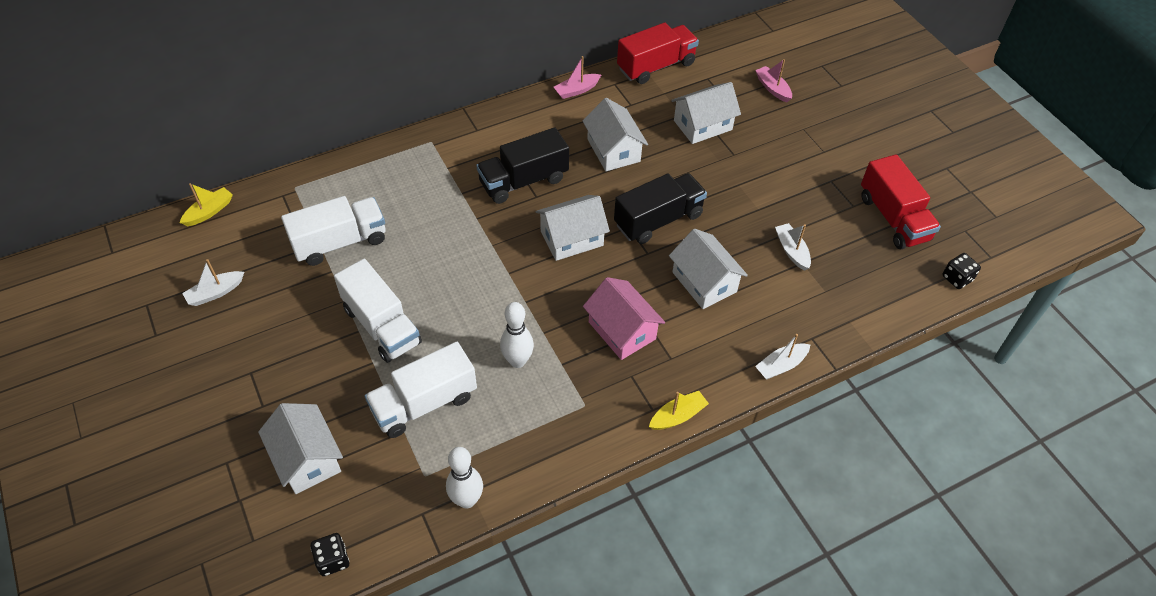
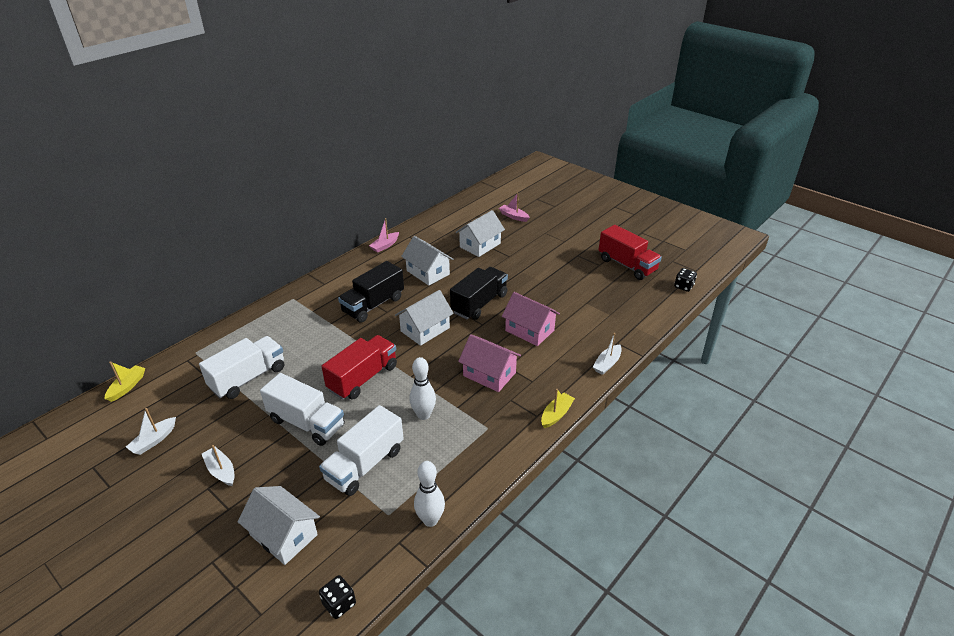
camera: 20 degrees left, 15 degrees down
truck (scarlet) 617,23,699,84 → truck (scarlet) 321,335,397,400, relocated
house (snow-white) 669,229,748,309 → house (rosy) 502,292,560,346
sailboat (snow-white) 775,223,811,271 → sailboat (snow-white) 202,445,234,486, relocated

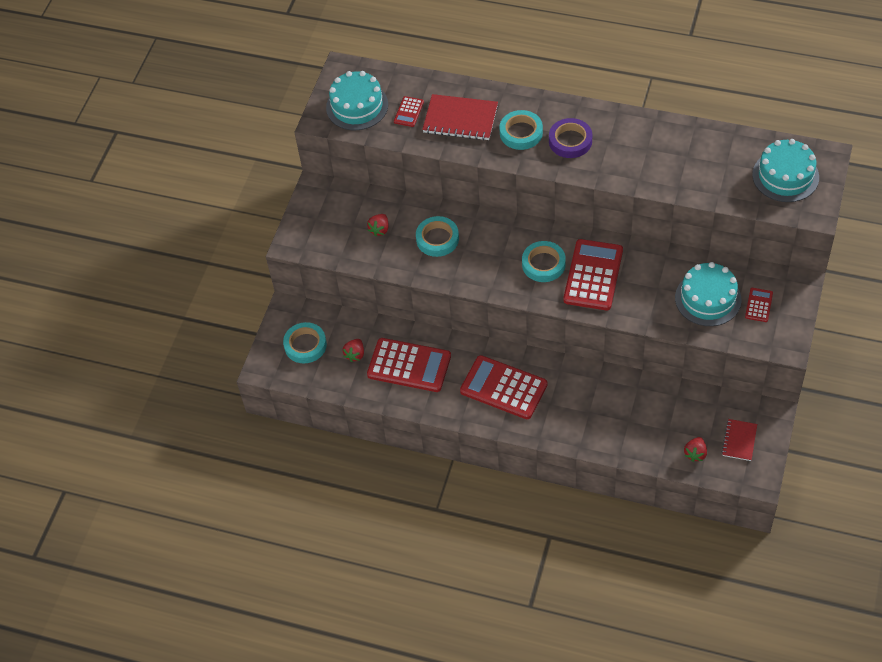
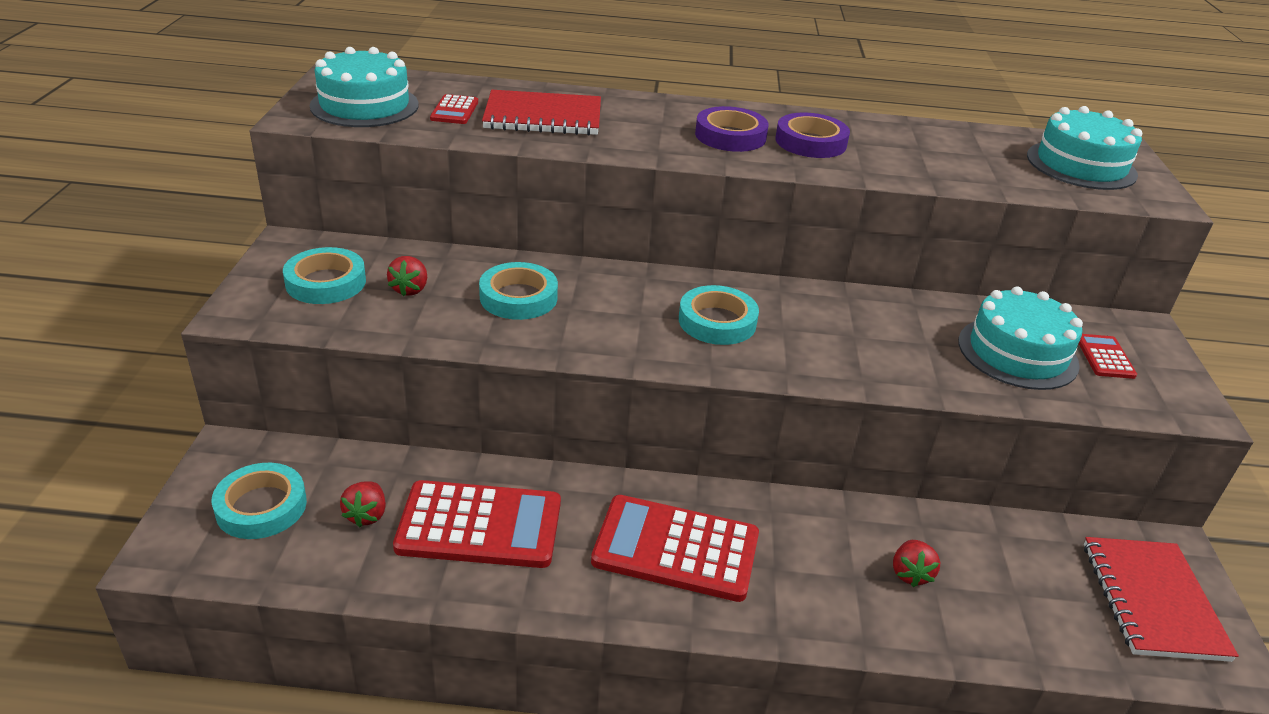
camera: 20 degrees left, 20 degrees down
tape (aqua) 499,110,543,150 → tape (aqua) 283,247,366,304, relocated
calculator (scarlet) 563,239,623,310 → -
berry (scarlet) 684,437,707,462 → berry (scarlet) 893,540,940,587, relocated
notebook (scarlet) 722,419,757,461 → notebook (scarlet) 1084,537,1239,662, x1.71
- → tape (violet) 776,112,850,158

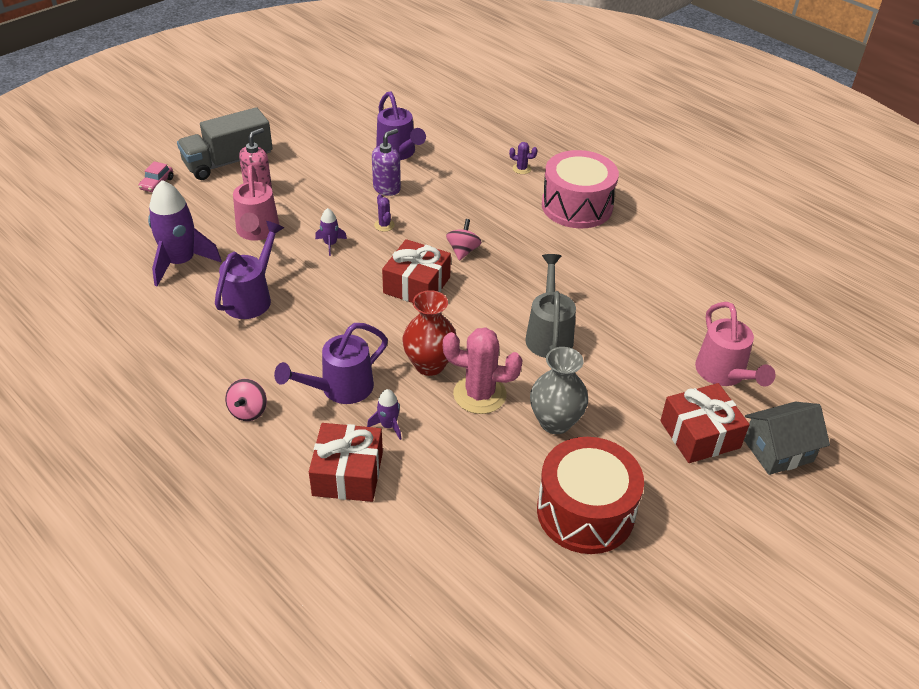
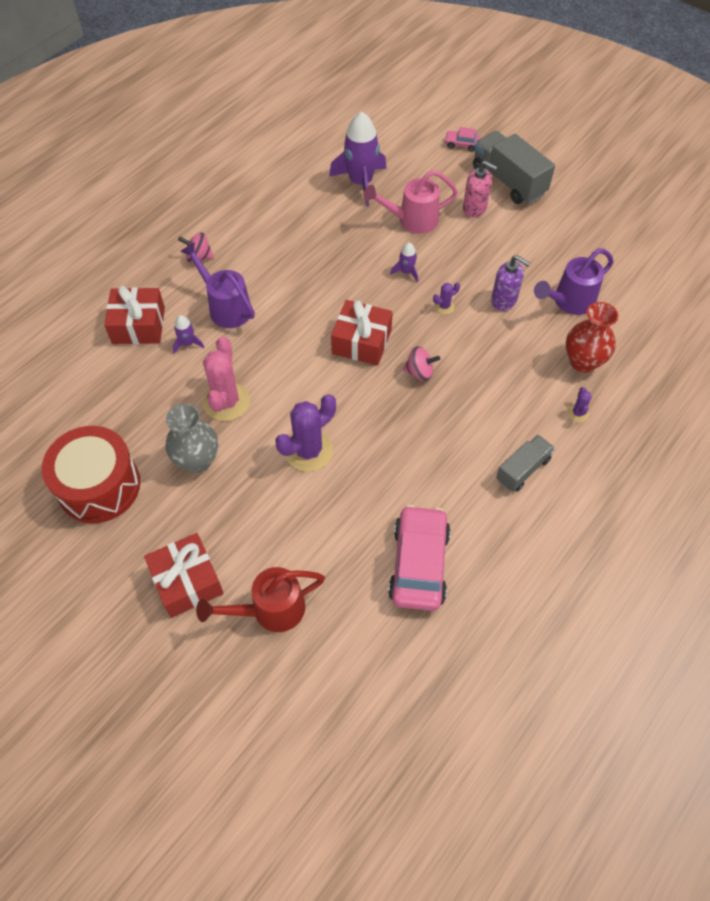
camera: 85 degrees right, 15 degrees up
sprinkling can (violet) 215,221,284,319 → -
vase (scarlet) 402,290,456,376 → vase (scarlet) 566,302,618,373, relocated
sprinkling can (ash-grey) 525,254,576,358 → prickly plant (violet) 275,394,336,472
snare drum (rosy) 542,150,619,228 → truck (ash-grey) 496,435,554,492
sprinkling can (rosy) 695,302,775,386 → sprinkling can (scarlet) 196,567,325,632
house (ash-grey) 744,402,830,475 → -
- → car (rosy) 388,505,451,611

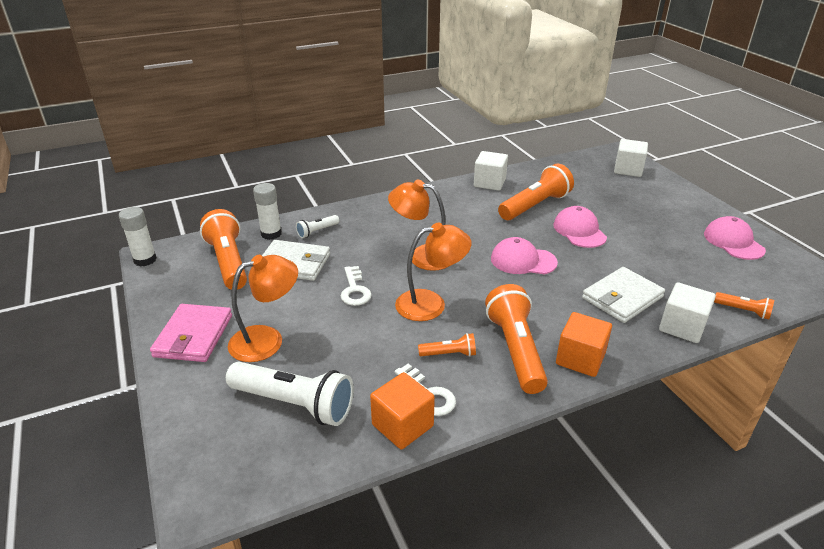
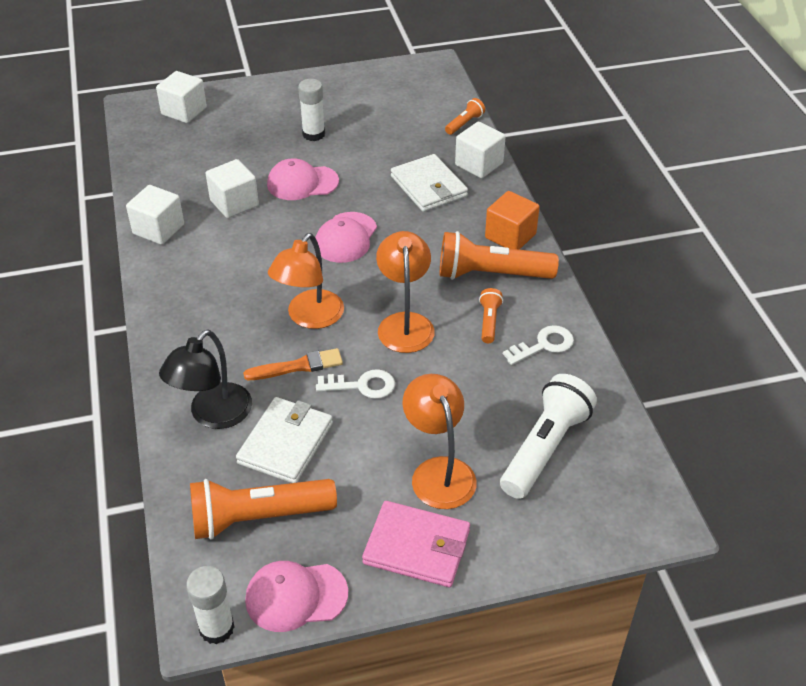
camera: 80 degrees left, 10 degrees up
glue stick (snow-white) 253,183,282,240 → glue stick (snow-white) 298,79,325,141, relocated
pocket torch (snow-white) 296,215,339,238 → reading lamp (black) 159,329,252,429
cube (orange-coloured) 370,372,435,449 → -
pocket torch (orange-coloured) 498,164,574,220 → cube (snow-white) 206,159,259,218
baseball cap (rosy) 704,216,766,260 → baseball cap (rosy) 245,561,348,632, relocated
- → brush (orange-coloured) 243,348,343,380

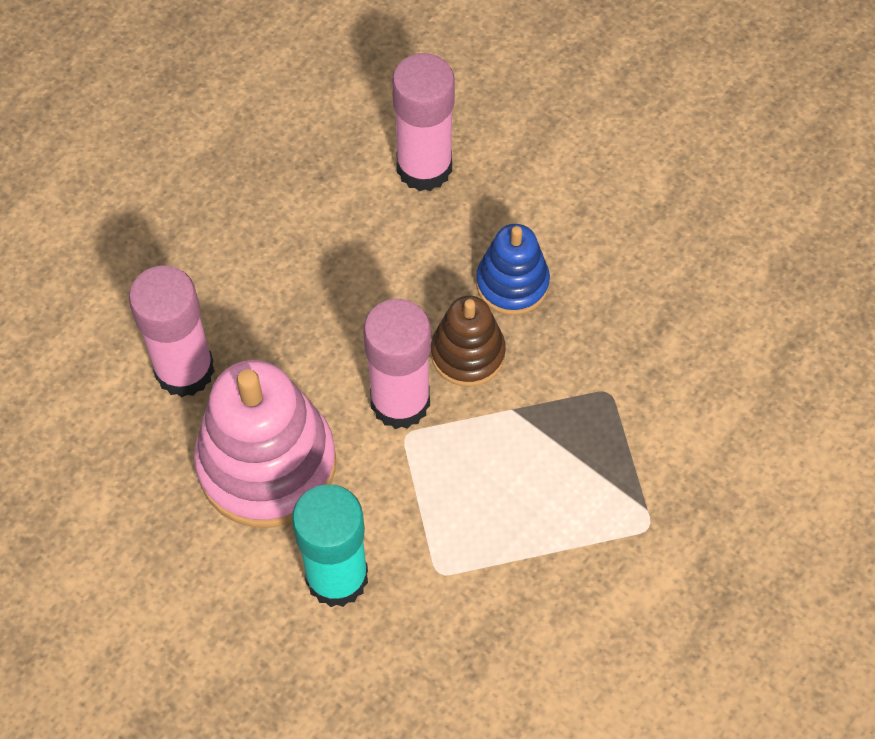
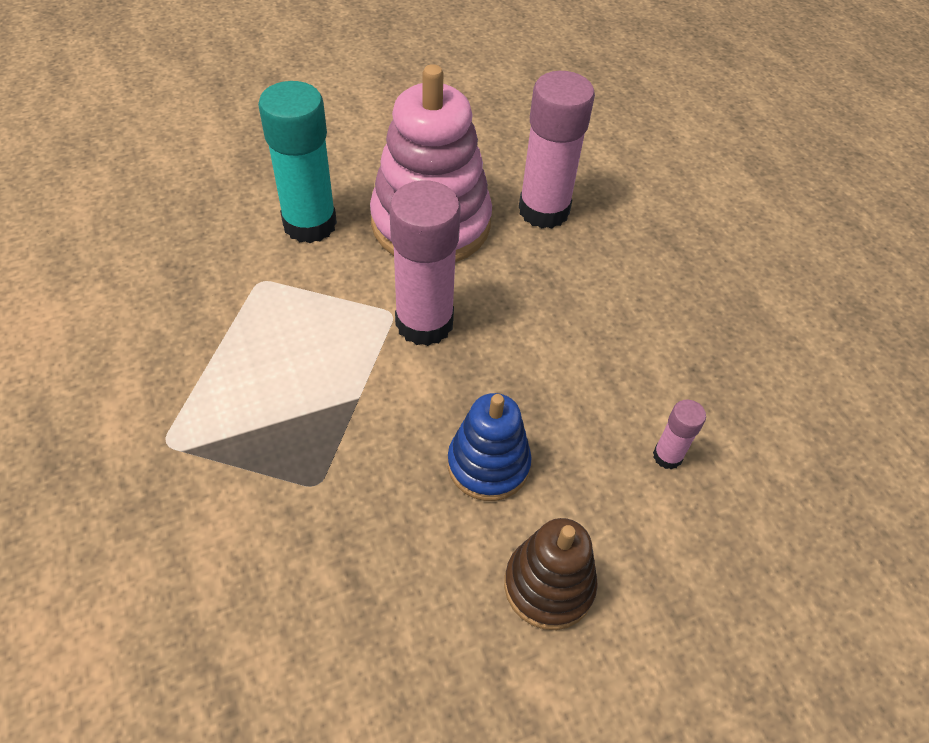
camera: 115 degrees right, 10 degrees down
glue stick (rosy) 392,53,455,191 → glue stick (rosy) 653,400,706,470, x0.46
ring stacker (dark brown) 431,296,506,387 → ring stacker (dark brown) 504,518,598,630, relocated

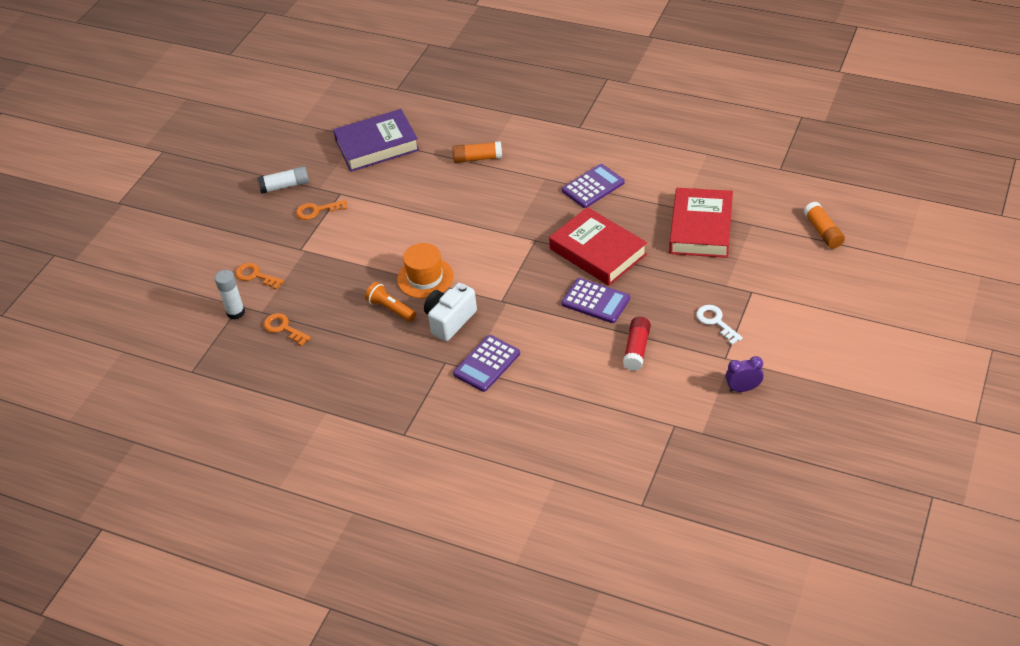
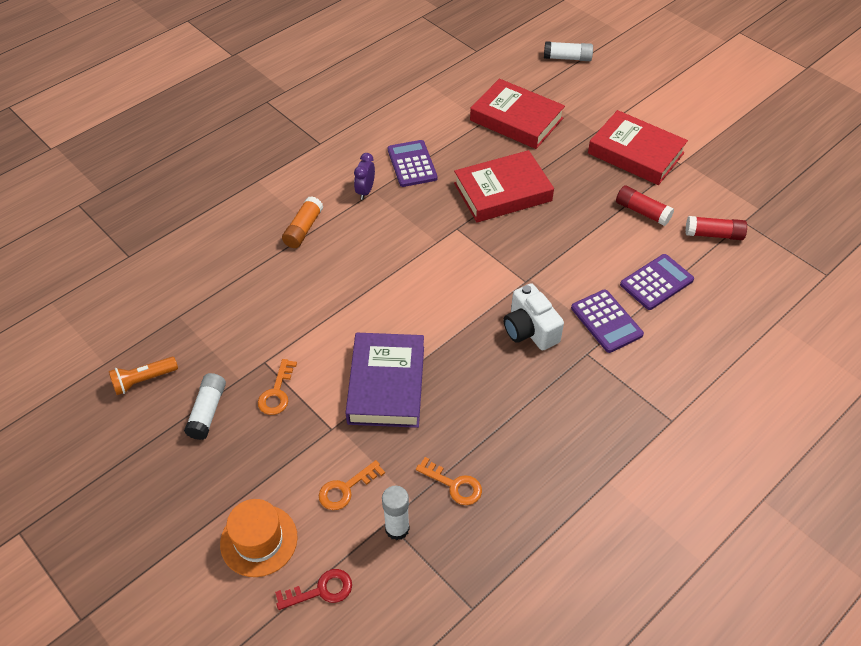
camera: 70 degrees left, 5 degrees up
door key (orange-coloured) 263,313,311,346 → door key (orange-coloured) 416,457,482,505, 120 degrees counterclockwise
hardback (violet) 333,109,419,172 → hardback (violet) 346,333,424,428, relocated
pocket torch (orange-coloured) 365,282,416,322 → pocket torch (orange-coloured) 109,357,178,395, relocated
hat (orange-coloured) 397,243,454,299 → hat (orange-coloured) 220,499,298,577, relocated
calculator (violet) 561,278,630,323 → calculator (violet) 620,254,694,310, relocated
door key (snow-white) 696,305,743,345 → hardback (scarlet) 588,110,688,185
bedside clock (violet) 726,356,764,392 → bedside clock (violet) 354,153,375,200, relocated
glue stick (orange-coloured) 804,202,845,249 → glue stick (snow-white) 544,41,593,61
- → door key (scarlet) 275,569,352,610
- → glue stick (scarlet) 686,216,747,240

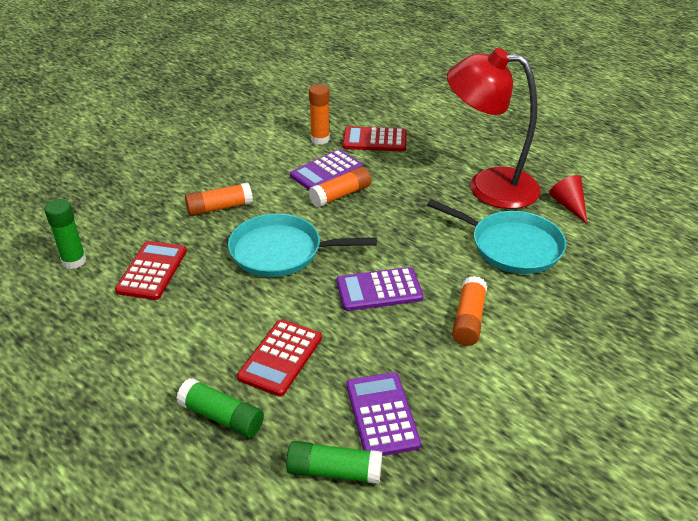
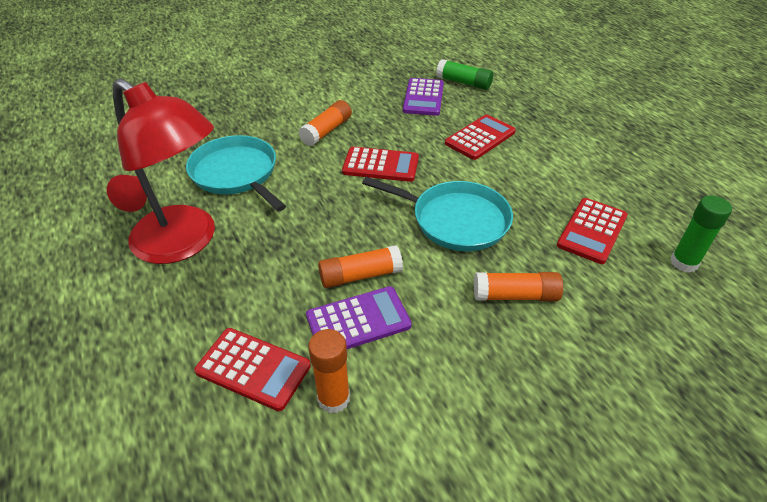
camera: 160 degrees left, 5 degrees up
glue stick (emerald) 176,378,264,438 → -
calculator (violet) 336,267,423,311 → calculator (scarlet) 342,147,419,182

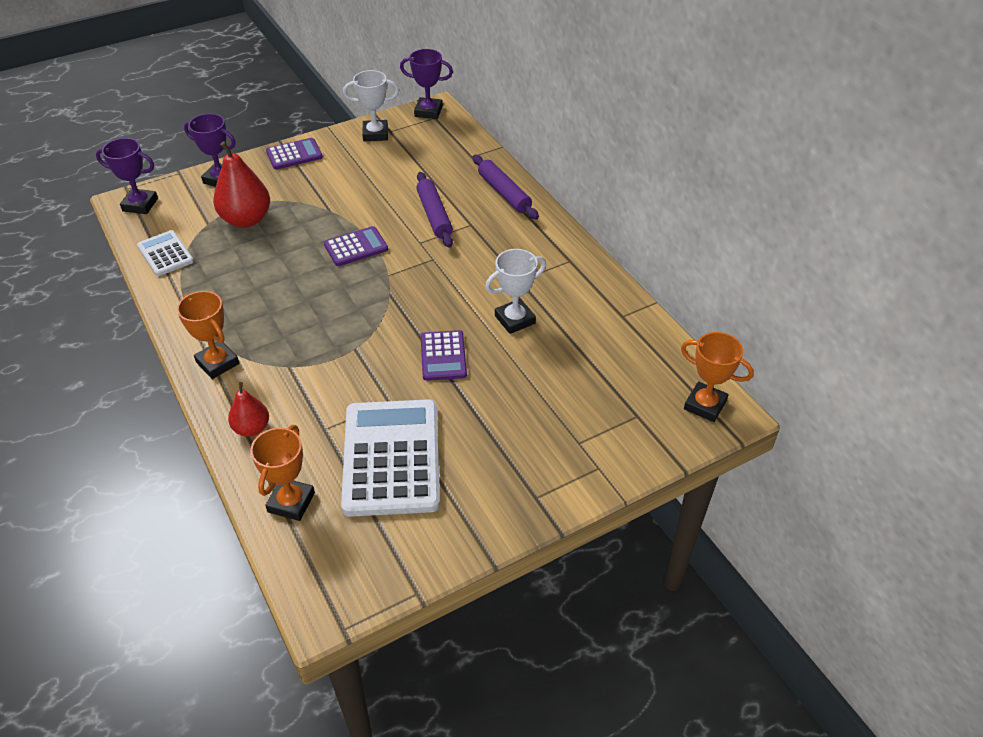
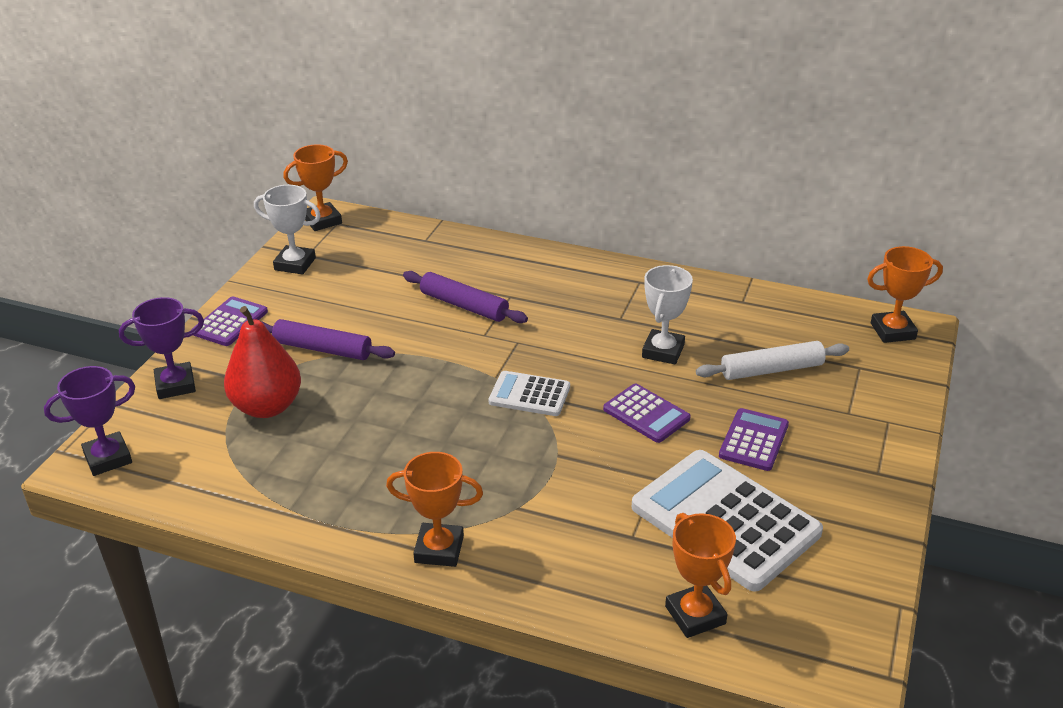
camera: 40 degrees left, 10 degrees down
calculator (snow-white) 137,230,194,276 → calculator (snow-white) 488,371,570,416, relocated
pear fruit (scarlet) 228,382,269,437 → -
calculator (violet) 324,226,388,266 → calculator (violet) 719,408,789,471, relocated
trophy (snow-white) 343,70,399,141 → trophy (snow-white) 254,185,321,275, 60 degrees clockwise
trophy (violet) 400,49,453,119 → trophy (orange-coloured) 283,144,348,231
dough roller (violet) 473,155,539,219 → dough roller (violet) 261,319,395,360, relocated
- → dough roller (snow-white) 696,341,849,380

